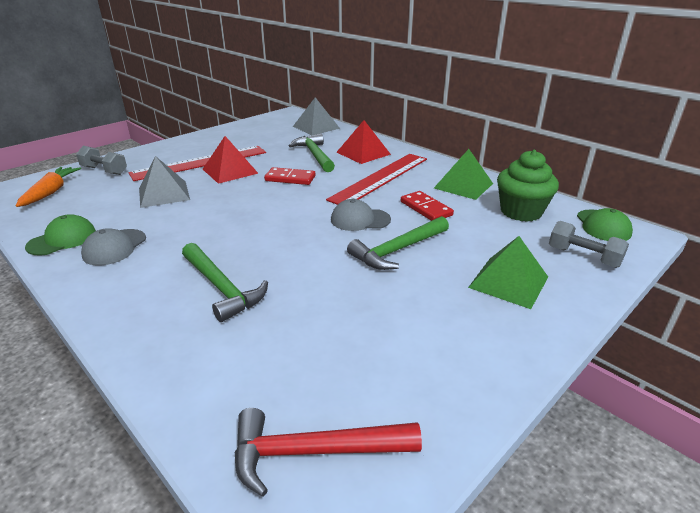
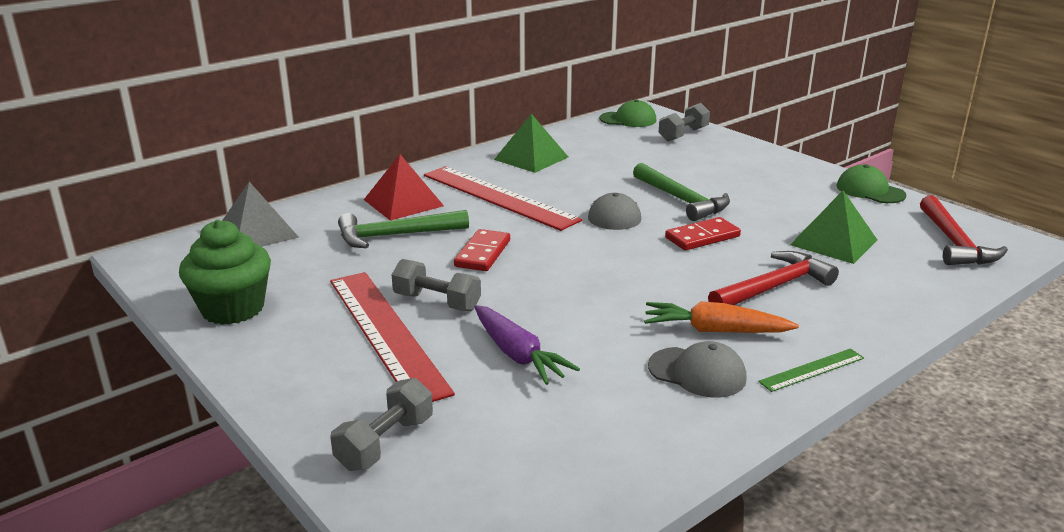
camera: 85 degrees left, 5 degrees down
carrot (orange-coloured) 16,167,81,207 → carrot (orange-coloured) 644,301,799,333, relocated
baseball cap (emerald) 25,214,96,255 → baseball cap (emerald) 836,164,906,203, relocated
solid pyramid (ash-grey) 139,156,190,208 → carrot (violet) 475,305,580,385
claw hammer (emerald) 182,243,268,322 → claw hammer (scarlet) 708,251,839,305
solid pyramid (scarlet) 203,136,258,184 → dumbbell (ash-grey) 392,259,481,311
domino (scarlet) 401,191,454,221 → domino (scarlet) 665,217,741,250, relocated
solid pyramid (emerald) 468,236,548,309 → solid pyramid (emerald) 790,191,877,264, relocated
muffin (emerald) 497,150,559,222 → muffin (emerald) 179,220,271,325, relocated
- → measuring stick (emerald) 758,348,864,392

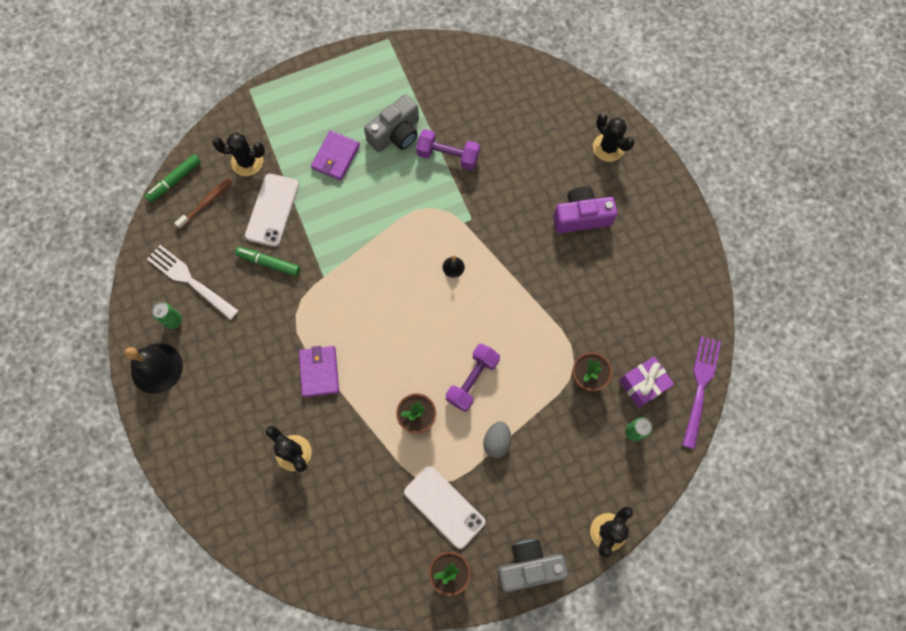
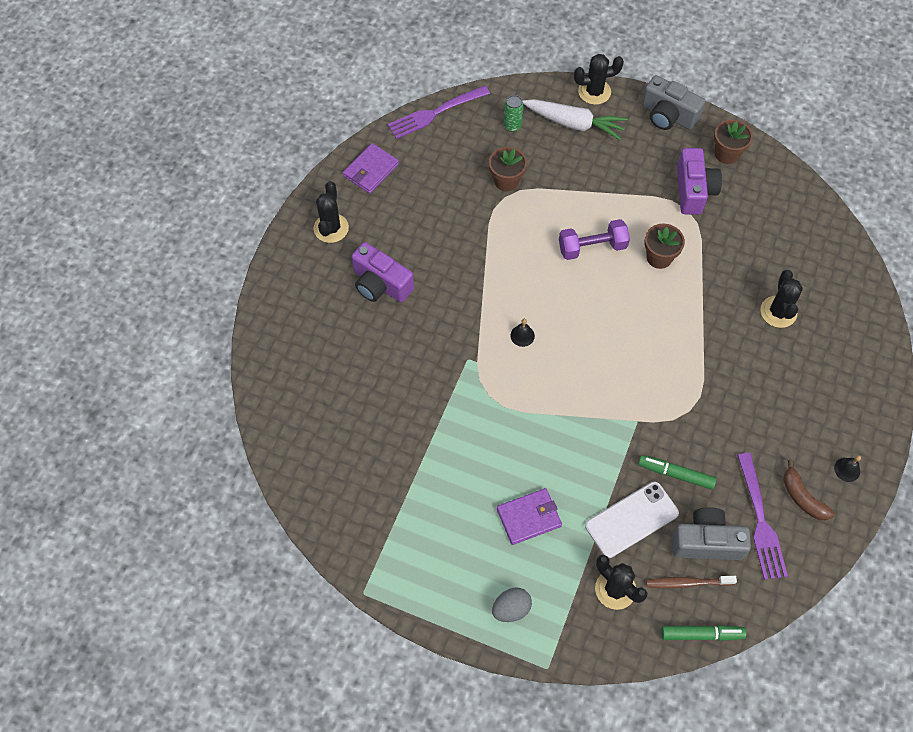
camera: 135 degrees left, 10 degrees down
school bell (black) 124,343,183,394 → school bell (black) 834,455,861,482, x0.44
fork (snow-white) 147,245,238,320 → fork (violet) 737,453,788,580
tin (emerald) 152,302,182,329 → toy banana (dark brown) 783,460,834,520
marker (emerald) 235,247,300,276 → marker (emerald) 638,455,717,490, 135 degrees clockwise
card wallet (violet) 299,346,339,397 → card wallet (violet) 343,143,399,194, relocated
compact camera (ash-grey) 364,94,419,152 → compact camera (ash-grey) 672,507,751,560, relocated
phone (snow-white) 404,466,485,549 → compact camera (violet) 677,148,722,215
dumbbell (violet) 416,129,480,170 → -
toy egg (ash-grey) 483,421,511,458 → toy egg (ash-grey) 492,588,532,622, relocated
prickly plant (black) 593,113,635,162 → prickly plant (black) 313,181,349,243, relocated
present (violet) 619,356,674,408 → -
- → carrot (snow-white) 522,99,628,140

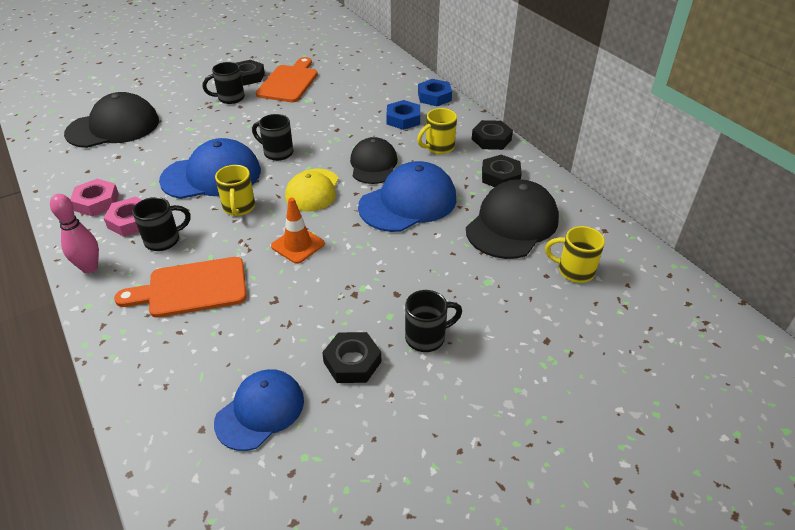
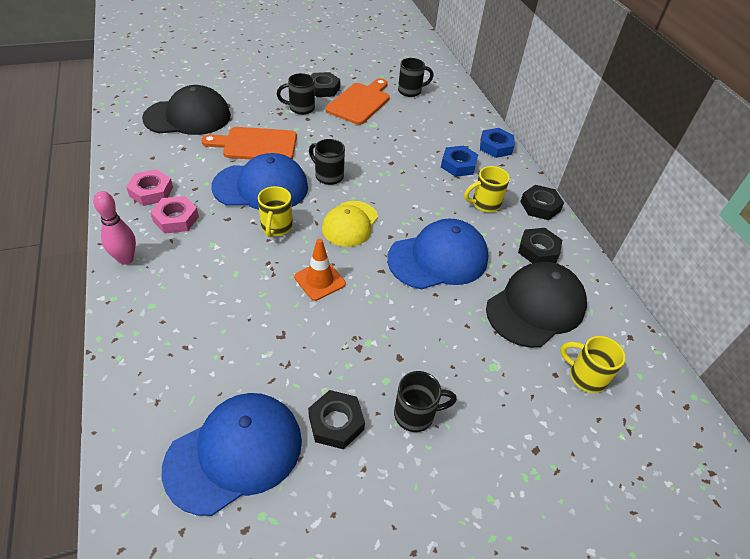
camera: 10 degrees right, 5 degrees up
bread board (orange-coloured) 114,257,247,318 → bread board (orange-coloured) 201,127,297,160, relocated
tea mug (black) 132,197,191,251 → tea mug (black) 398,58,434,97, relocated
baseball cap (cobalt) 214,369,304,451 → baseball cap (cobalt) 162,393,302,516, x1.50
baseball cap (black) 350,137,398,184 → -

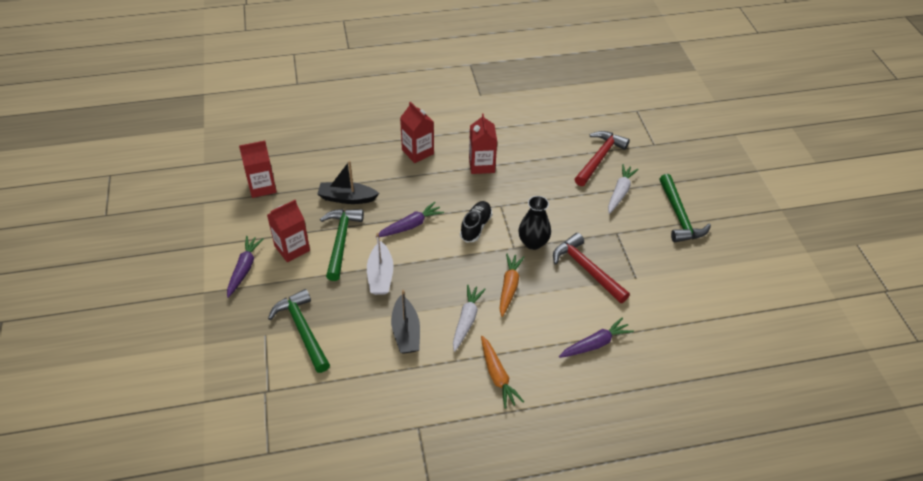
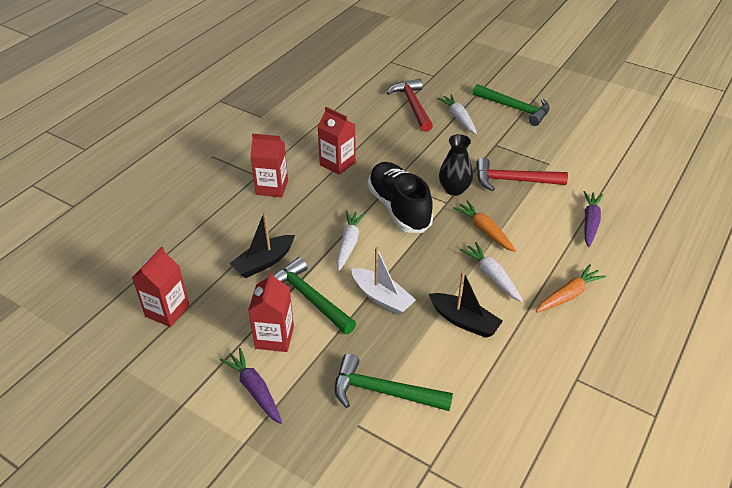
camera: 45 degrees left, 5 degrees down
carrot (violet) 376,202,444,238 → carrot (snow-white) 337,211,366,271
sneaker (black) 460,201,492,243 → sneaker (black) 368,162,433,233, x1.72
carrot (orange-coloured) 481,336,524,409 → carrot (orange-coloured) 536,265,606,312, 60 degrees counterclockwise

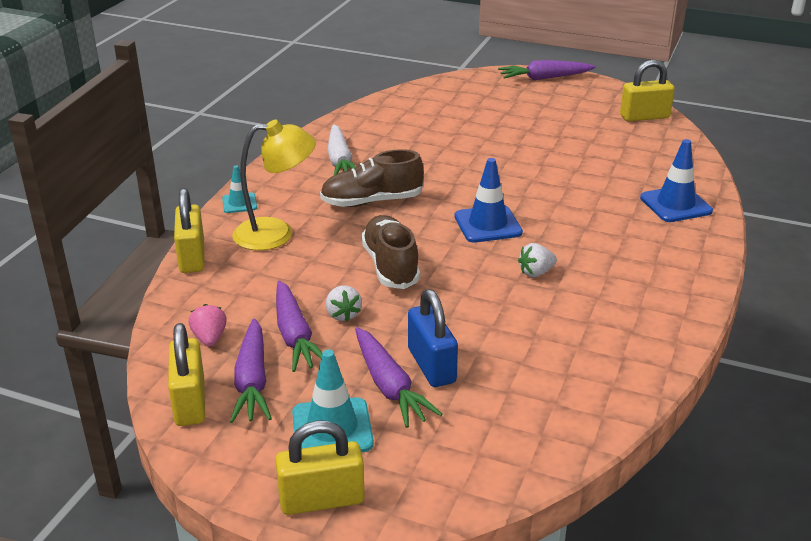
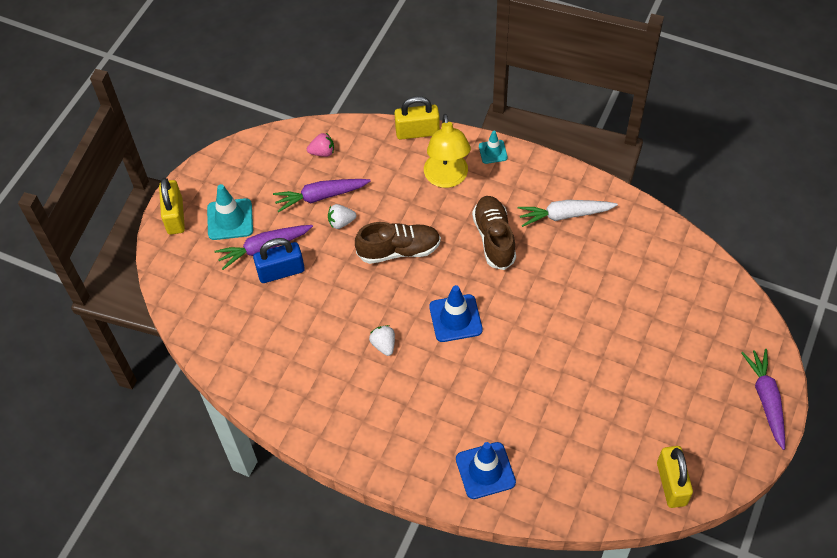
camera: 95 degrees right, 25 degrees up
lock (yellow) 168,323,205,426 → -
carrot (violet) 230,318,272,423 → -

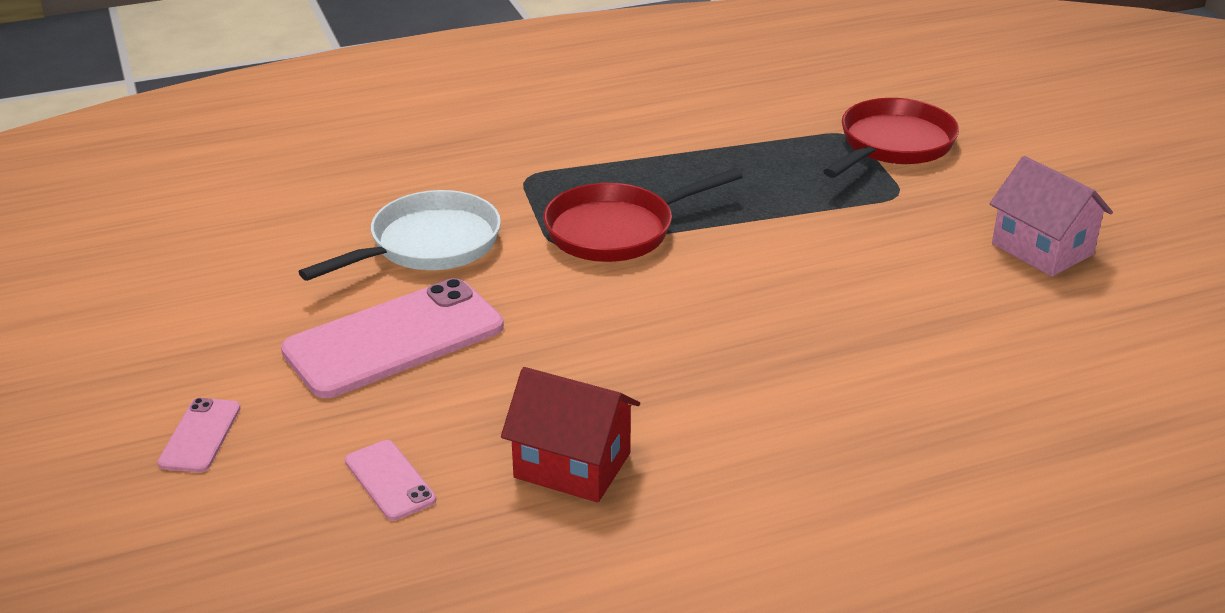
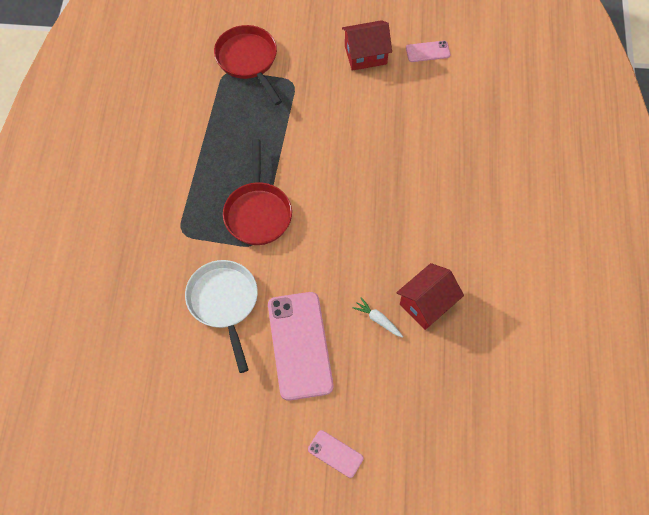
camera: 65 degrees left, 30 degrees up
phone (rosy) 345,440,436,521 → phone (rosy) 406,41,450,62, relocated
house (rosy) 989,156,1113,277 → house (scarlet) 342,20,392,71
- → carrot (snow-white) 353,297,403,338

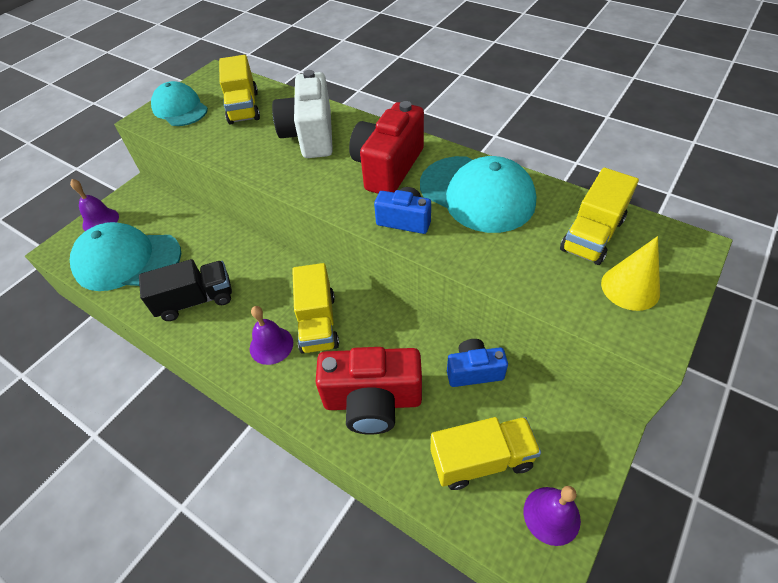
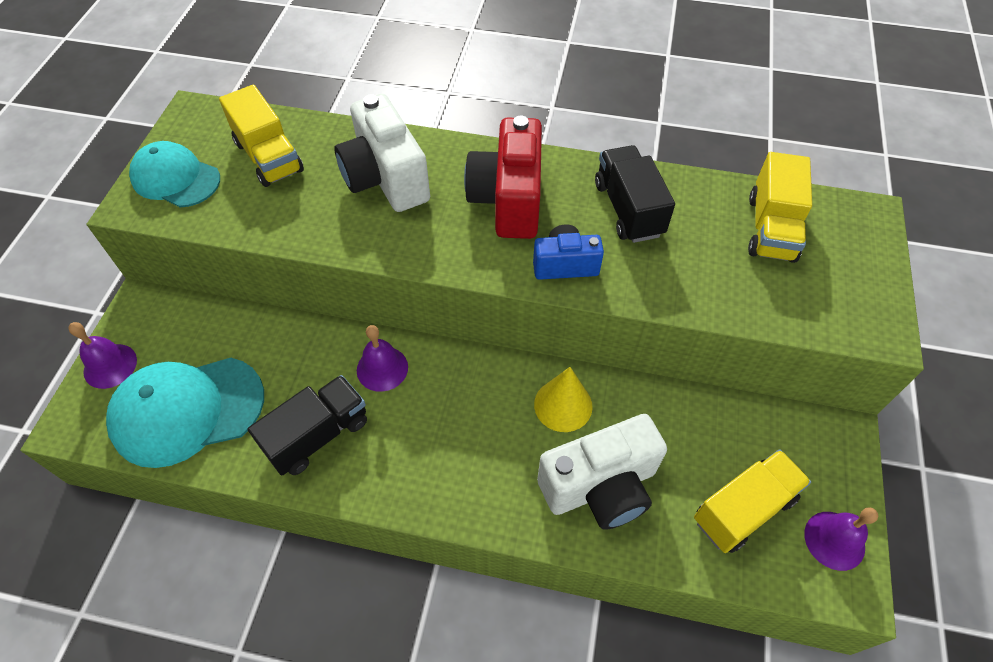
camera: 25 degrees left, 5 degrees up
school bell (violet) 250,306,293,365 → school bell (violet) 357,325,408,392, relocated
truck (yellow) 292,263,339,354 → -
compact camera (scarlet) 316,347,422,435 → compact camera (snow-white) 537,414,667,530
baseball cap (aqua) 420,156,536,233 → truck (black) 595,145,675,243
compact camera (cobalt) 447,339,508,387 → -
solid cone (yellow) 601,236,660,311 → solid cone (yellow) 534,367,593,432, relocated

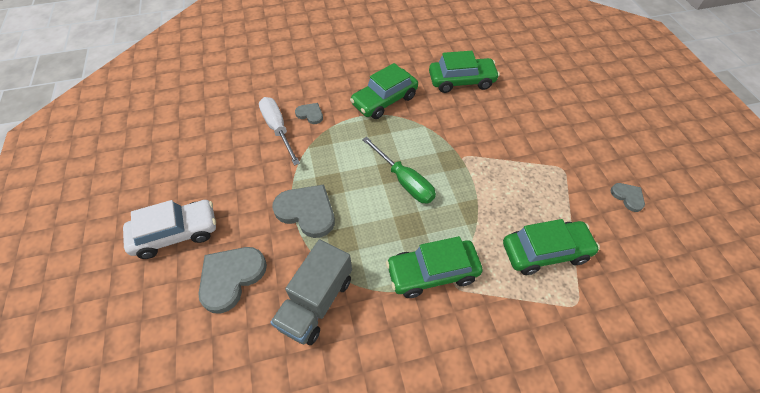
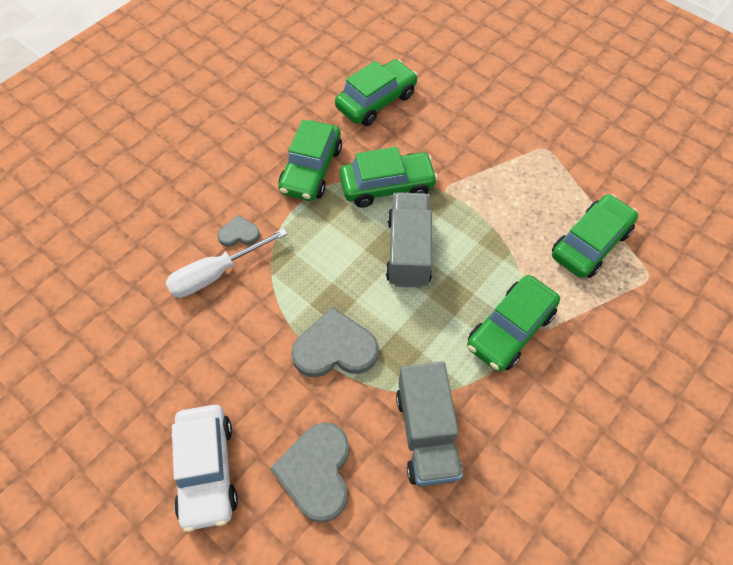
camera: 35 degrees left, 5 degrees up
car (snow-white) 123,200,216,259 → car (snow-white) 172,405,238,532, 135 degrees clockwise
flat screwdriver (snow-white) 259,97,300,166 → flat screwdriver (snow-white) 165,228,287,298, 60 degrees counterclockwise
flat screwdriver (emerald) 362,137,436,204 → truck (ash-grey) 386,192,432,288
heart shape (ash-grey) 611,183,645,212 → -
- → car (emerald) 340,147,438,208

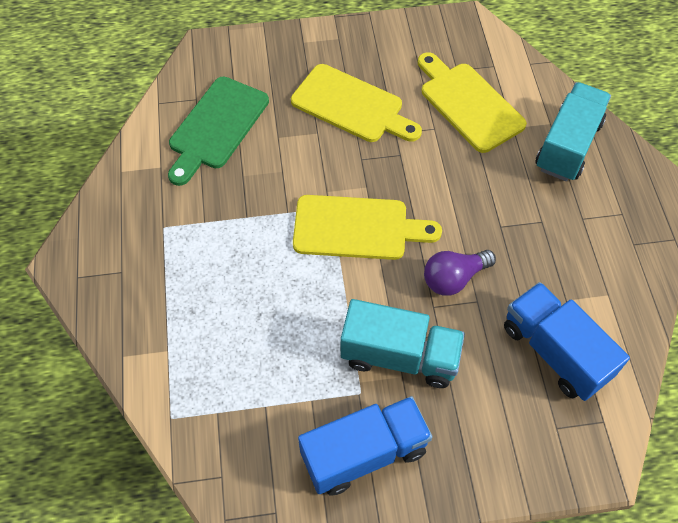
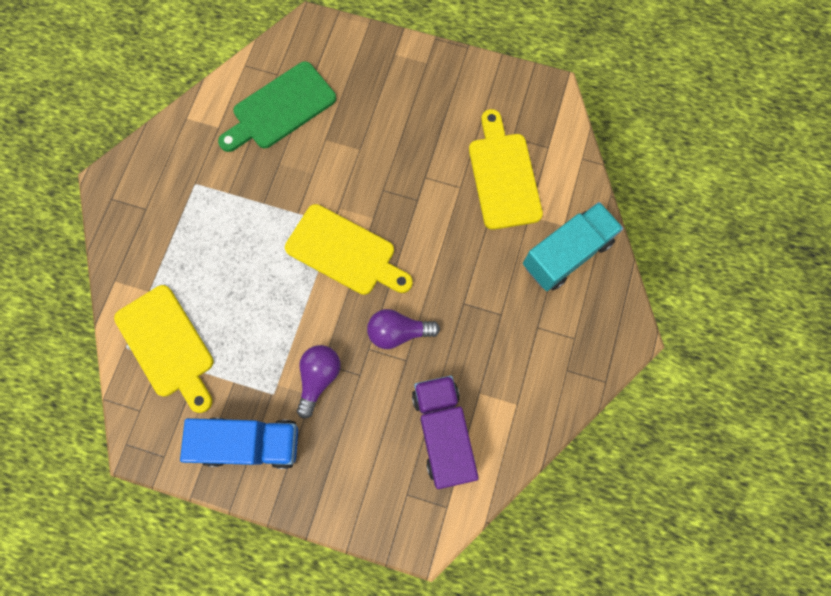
camera: 25 degrees right, 15 degrees up
bread board (yellow) 291,64,422,142 → bread board (yellow) 114,285,214,413, relocated
truck (aqua) 341,299,465,388 → lightbulb (violet) 297,345,340,419
truck (cobalt) 504,282,630,401 → truck (violet) 412,375,479,489

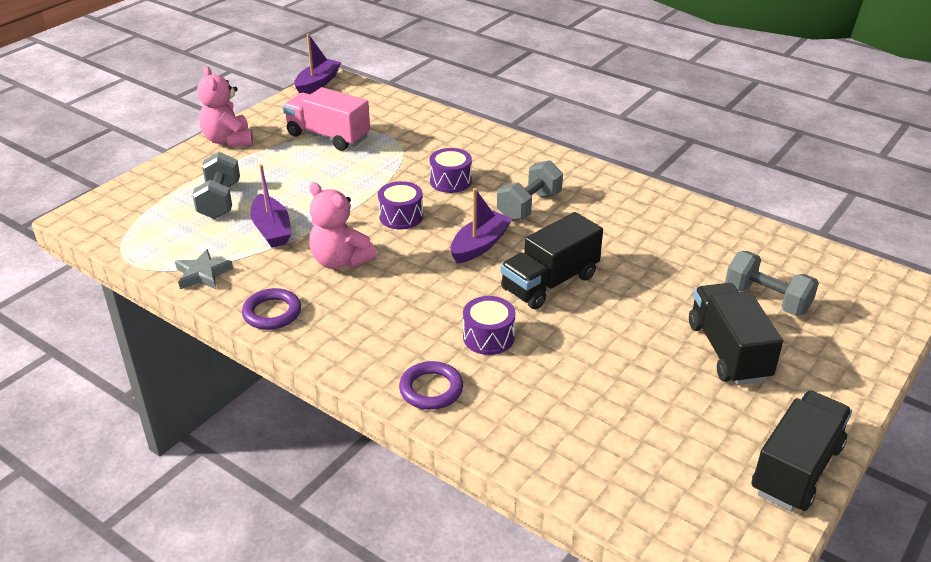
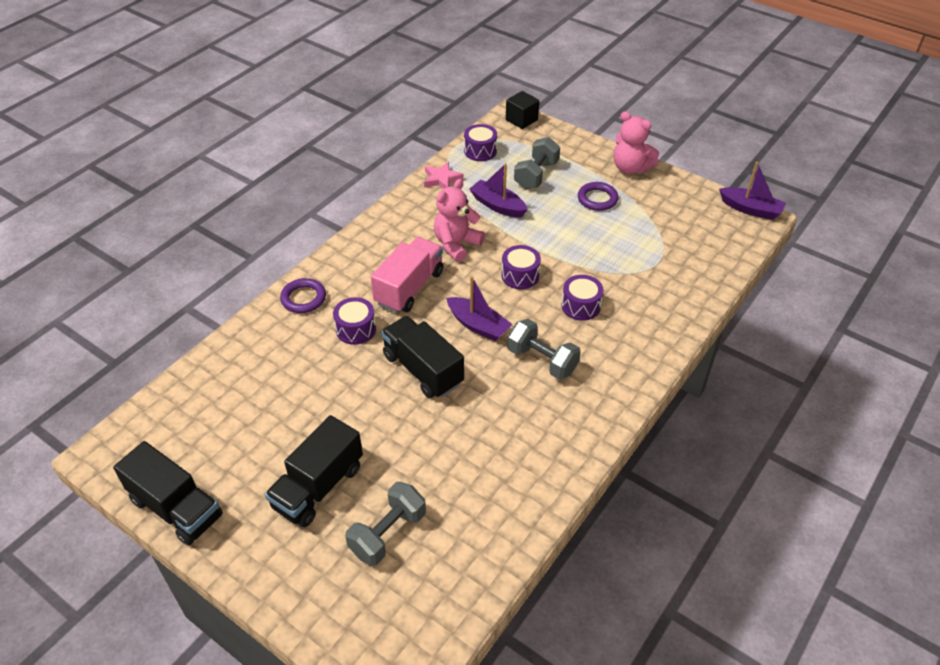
camera: 90 degrees right, 10 degrees up
five-pointed star (ash-grey) 175,249,233,289 → five-pointed star (rosy) 424,162,463,189
dumbbell (ash-grey) 192,152,240,219 → dumbbell (ash-grey) 514,137,560,189, 60 degrees counterclockwise
teddy (rosy) 197,66,253,147 → teddy (rosy) 614,111,659,174, 120 degrees counterclockwise
hoop (violet) 242,288,301,330 → hoop (violet) 578,182,619,211, relocated
sailboat (violet) 250,164,291,248 → sailboat (violet) 469,163,527,218, 60 degrees clockwise
truck (rosy) 283,87,370,151 → truck (rosy) 371,237,444,313, relocated
truck (black) 689,283,783,385 → truck (black) 265,415,363,527, 135 degrees clockwise
- → snare drum (violet) 464,124,497,161
- → cube (black) 506,91,539,129

